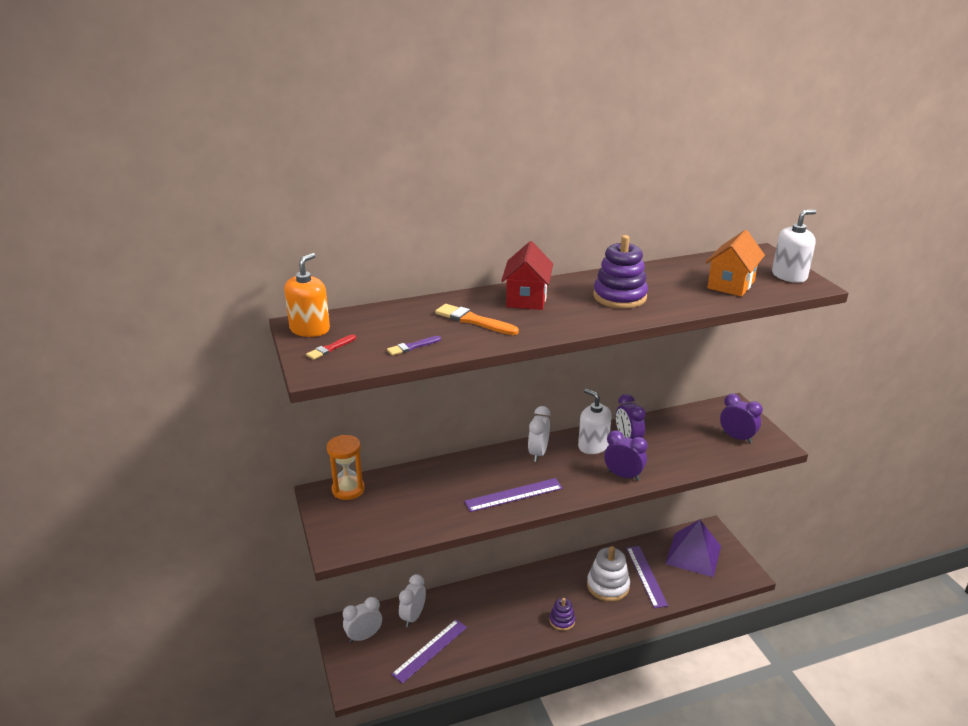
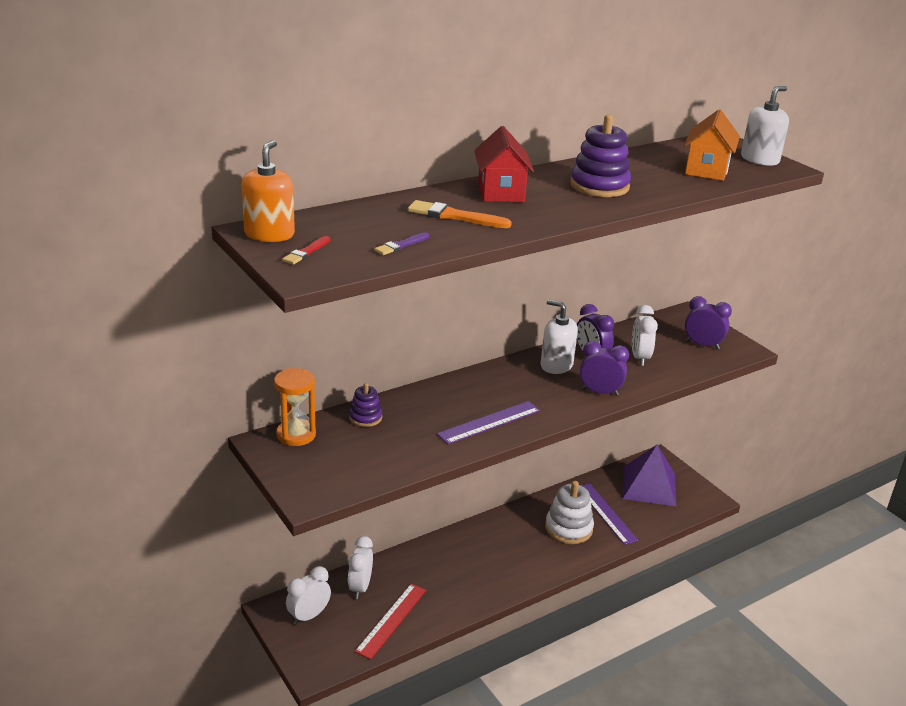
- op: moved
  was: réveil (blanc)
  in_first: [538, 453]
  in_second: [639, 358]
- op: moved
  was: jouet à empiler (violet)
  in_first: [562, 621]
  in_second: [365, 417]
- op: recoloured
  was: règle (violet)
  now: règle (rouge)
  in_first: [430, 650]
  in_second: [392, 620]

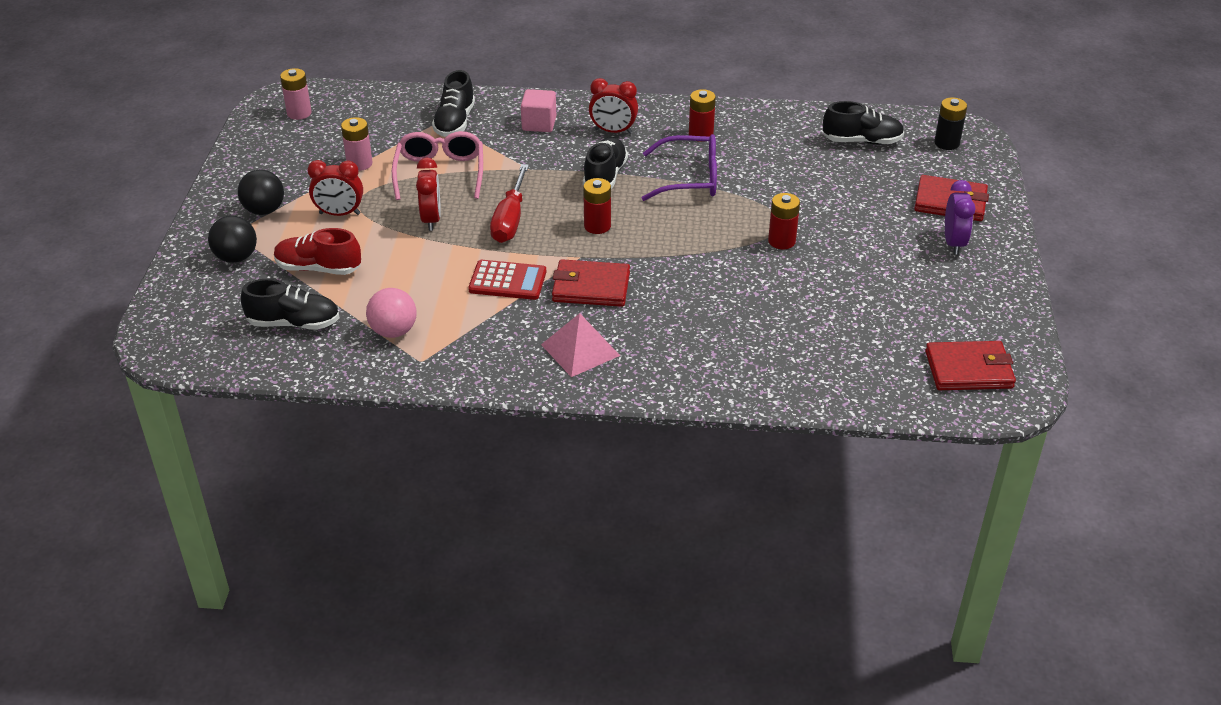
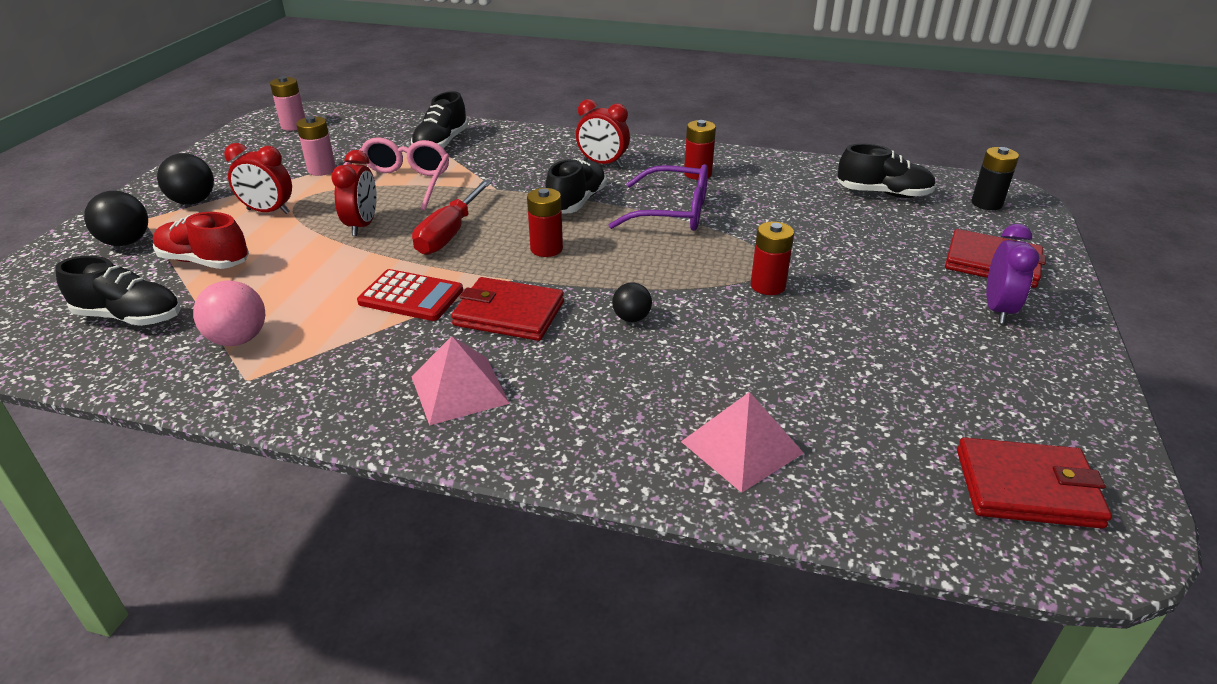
- op: removed
  was: cube (rose)
  in_first: [539, 124]
- op: added
  now: balle (noir)
  in_second: [631, 318]
- op: added
  now: pyramide (rose)
  in_second: [741, 447]

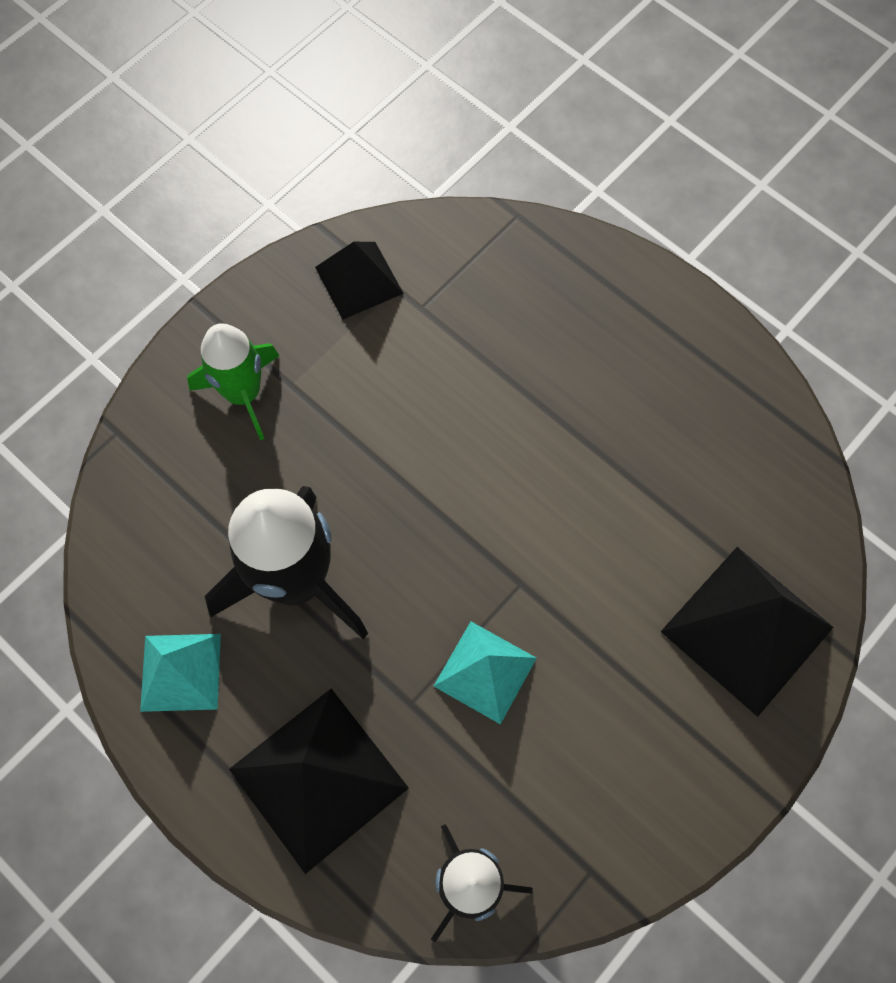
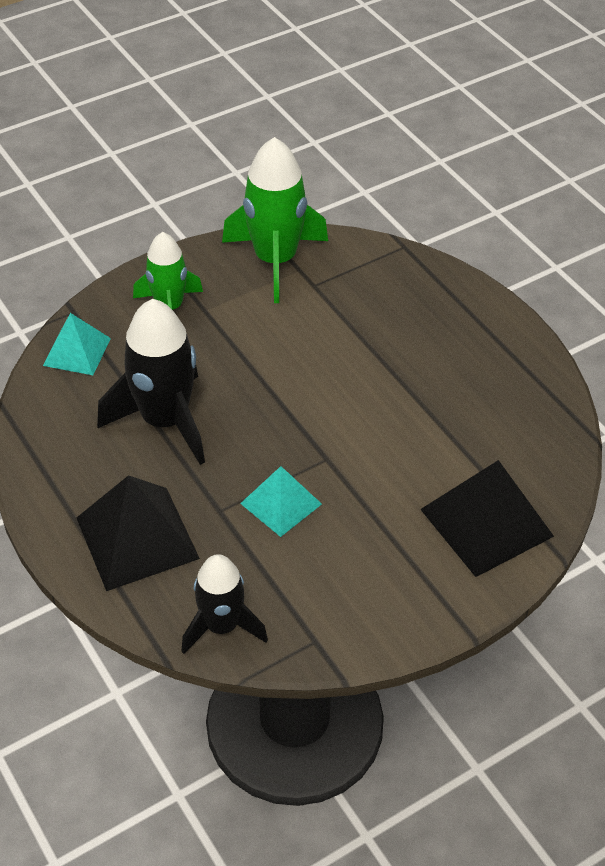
- op: replaced
  was: pyramide (noir)
  now: fusée (vert)
  in_first: [359, 280]
  in_second: [275, 260]
- op: moved
  was: pyramide (turquoise)
  in_first: [180, 672]
  in_second: [76, 352]

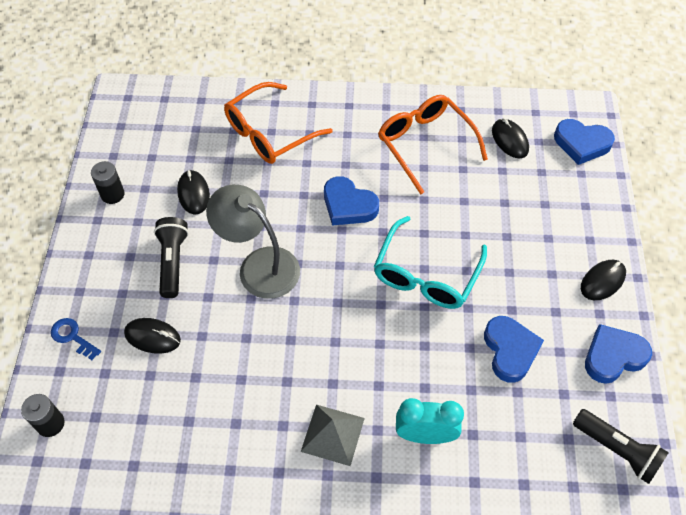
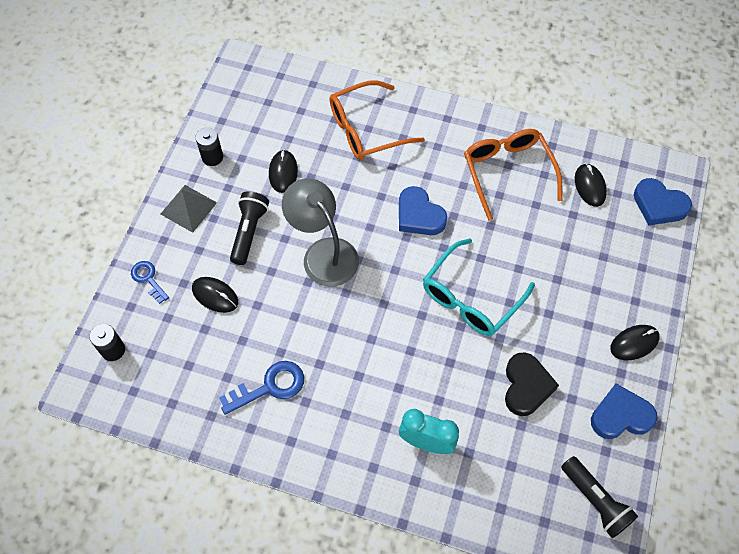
- op: recoloured
  was: cœur (bleu)
  now: cœur (noir)
  in_first: [510, 350]
  in_second: [526, 386]
- op: moved
  was: pyramide (gris)
  in_first: [332, 434]
  in_second: [188, 208]
- op: added
  now: clé (bleu)
  in_second: [269, 387]

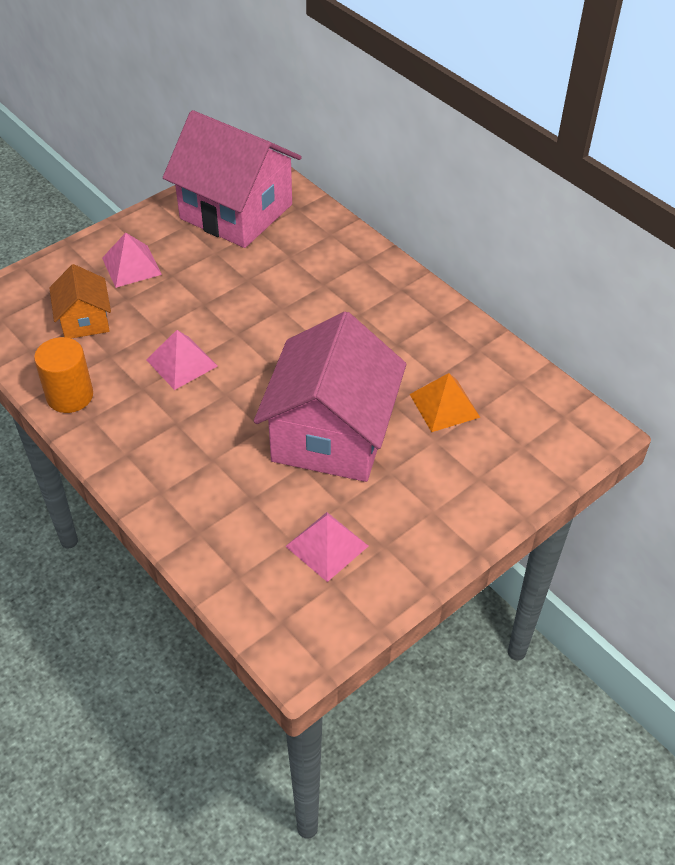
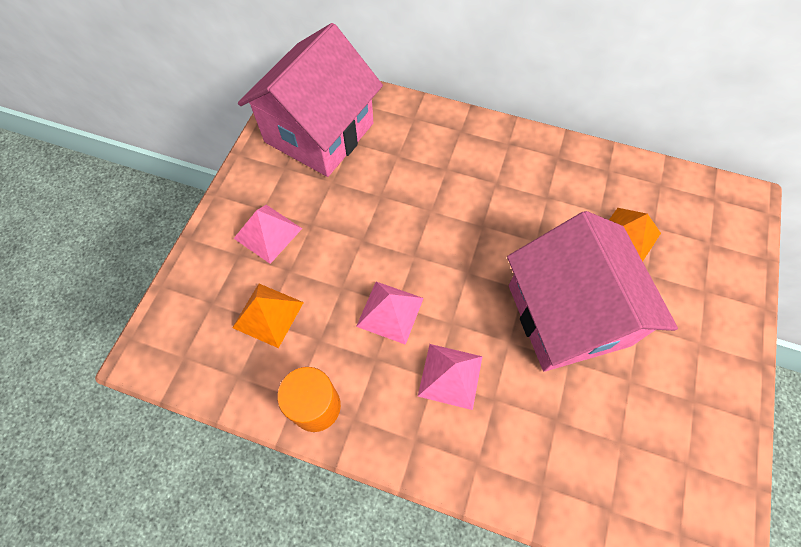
- op: turned
  was: maison (rose)
  in_first: [236, 211]
  in_second: [319, 132]
  clockwise: -60
- op: replaced
  was: maison (orange)
  now: pyramide (orange)
  in_first: [85, 321]
  in_second: [268, 315]
- op: moved
  was: pyramide (rose)
  in_first: [327, 546]
  in_second: [450, 375]

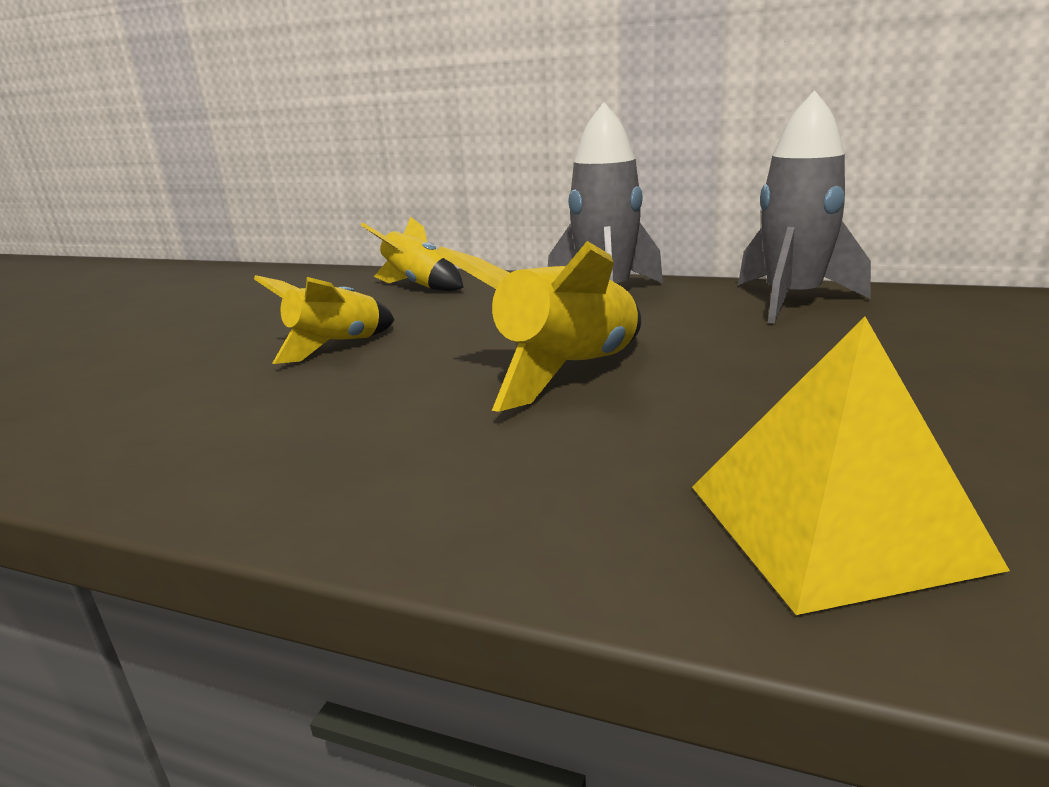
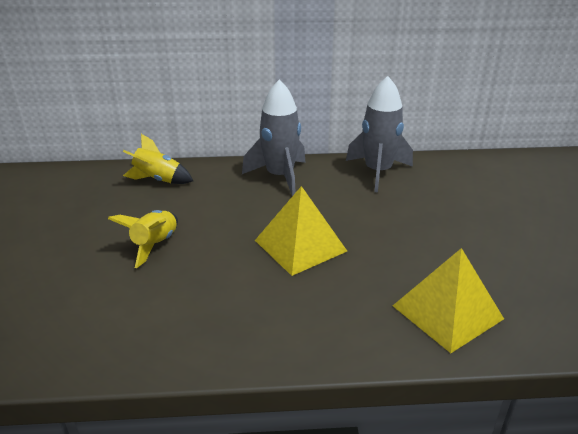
- op: replaced
  was: fusée (jaune)
  now: pyramide (jaune)
  in_first: [567, 372]
  in_second: [300, 245]

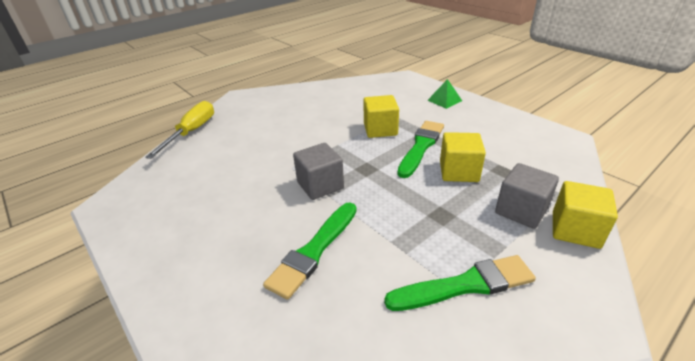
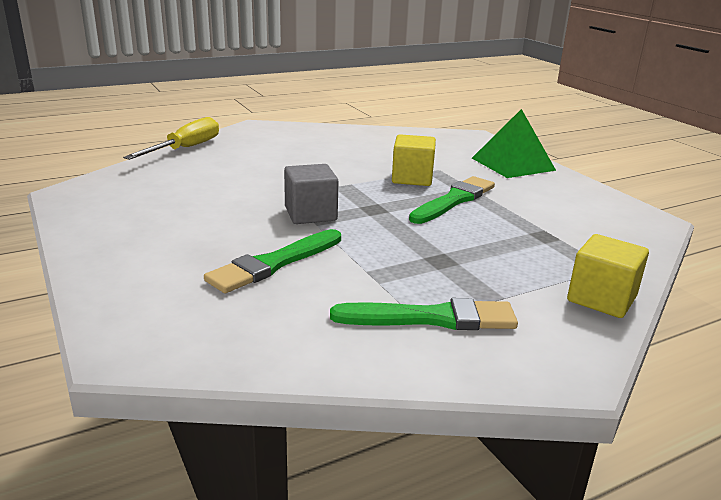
- op: resized
  was: pyramide (vert)
  in_first: [444, 100]
  in_second: [512, 164]
  ratio: 1.82
- op: removed
  was: cube (jaune)
  in_first: [459, 171]
- op: removed
  was: cube (gris)
  in_first: [521, 210]

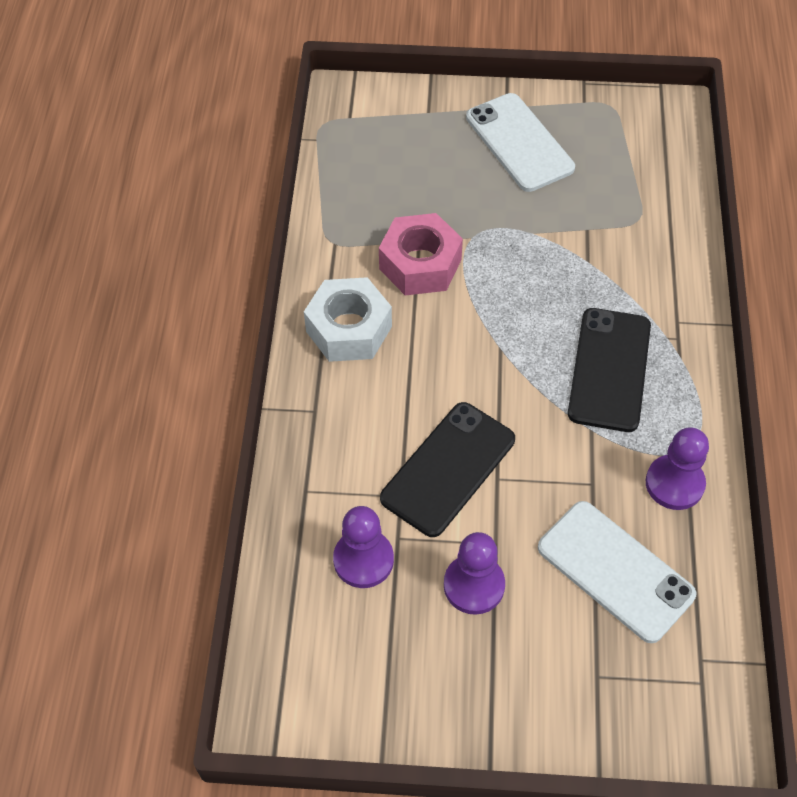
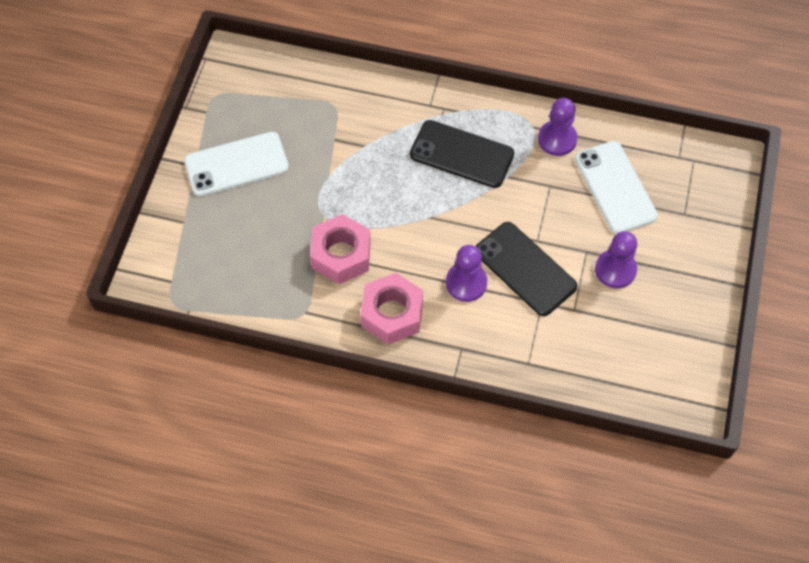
- op: recoloured
  was: écrou (blanc)
  now: écrou (rose)
  in_first: [349, 329]
  in_second: [392, 314]
- op: turned
  was: téléphone (blanc)
  in_first: [615, 571]
  in_second: [615, 187]
  clockwise: -75
- op: moved
  was: pion (violet)
  in_first: [363, 560]
  in_second: [466, 283]

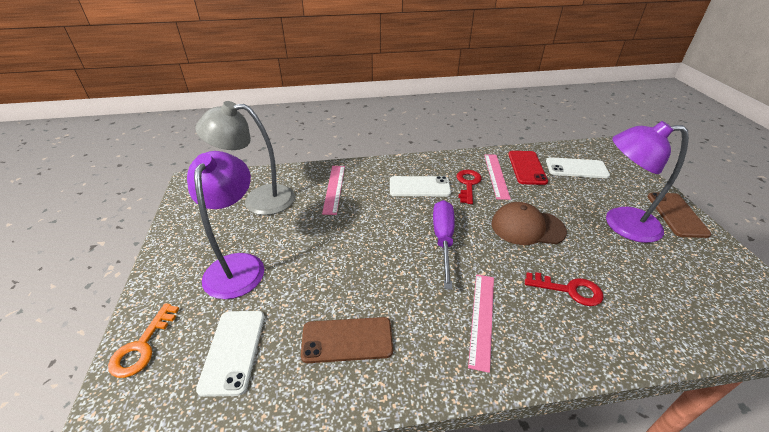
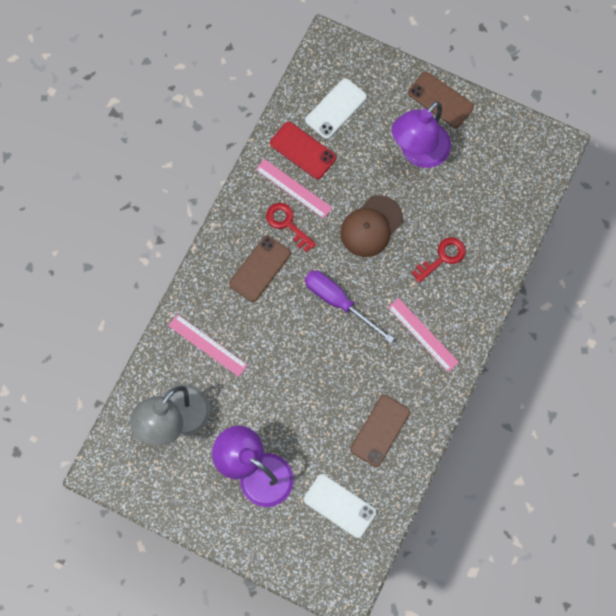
- op: recoloured
  was: téléphone (blanc)
  now: téléphone (marron)
  in_first: [419, 187]
  in_second: [260, 269]
- op: removed
  was: clé (orange)
  in_first: [142, 346]

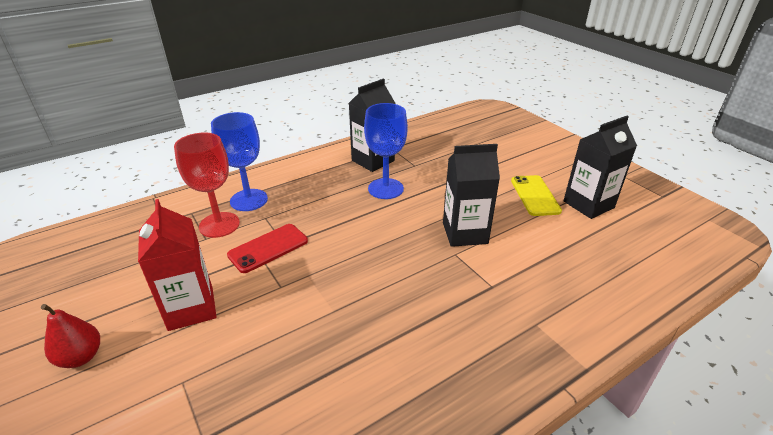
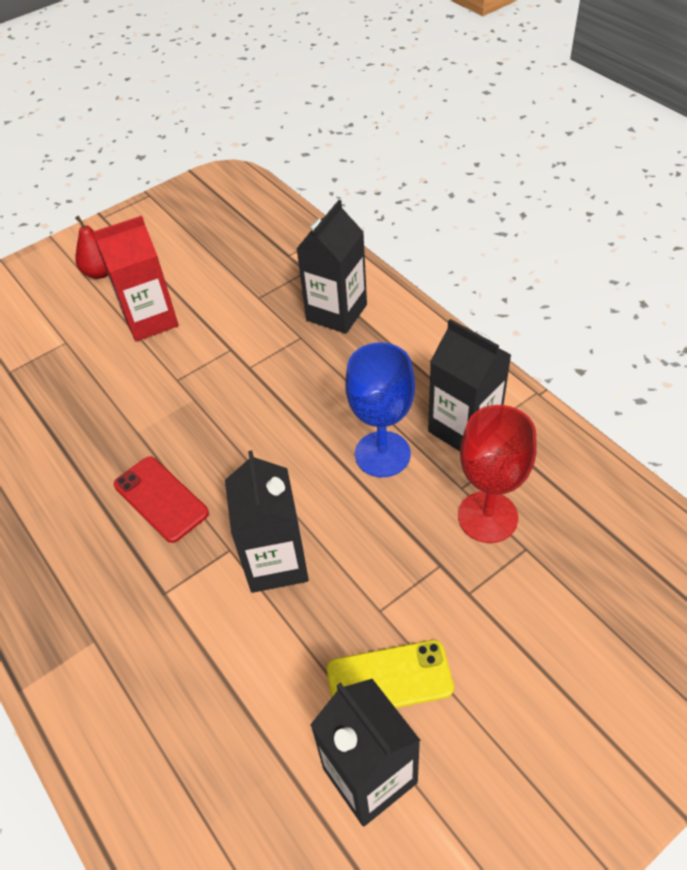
- op: replaced
  was: verre à pied (bleu)
  now: brique de lait (noir)
  in_first: [249, 200]
  in_second: [336, 312]
- op: moved
  was: verre à pied (rouge)
  in_first: [219, 225]
  in_second: [487, 517]
- op: moved
  was: téléphone (rouge)
  in_first: [268, 248]
  in_second: [161, 499]

